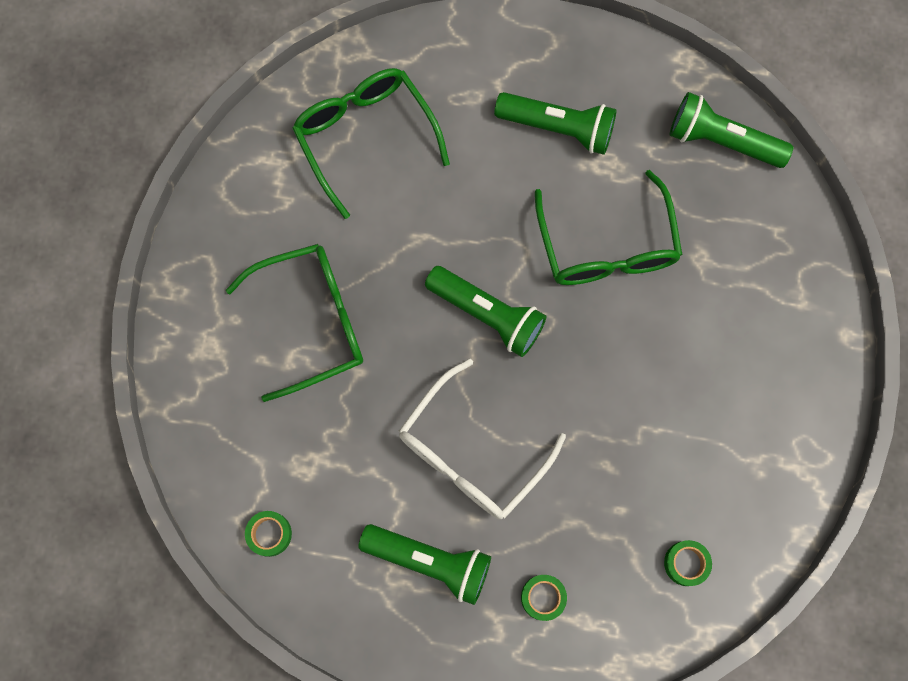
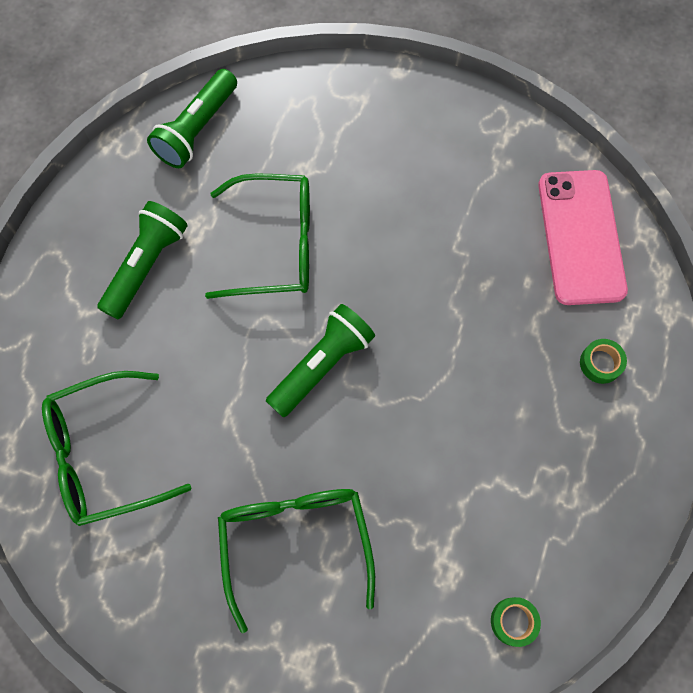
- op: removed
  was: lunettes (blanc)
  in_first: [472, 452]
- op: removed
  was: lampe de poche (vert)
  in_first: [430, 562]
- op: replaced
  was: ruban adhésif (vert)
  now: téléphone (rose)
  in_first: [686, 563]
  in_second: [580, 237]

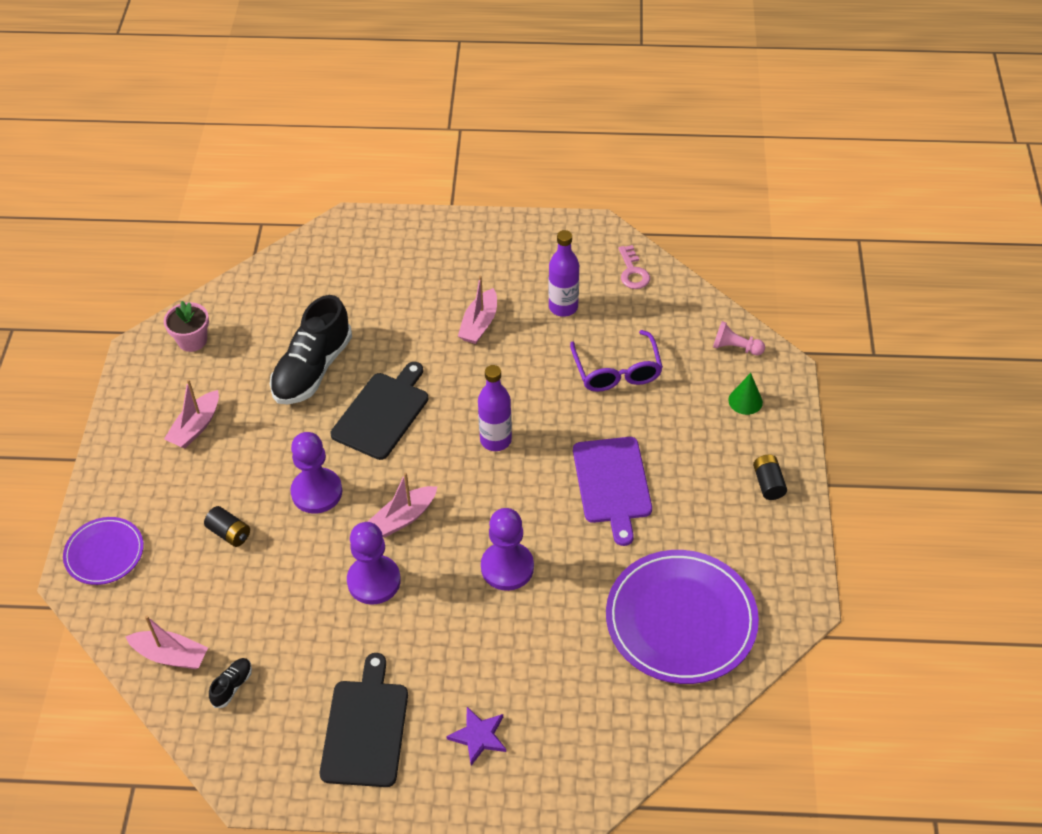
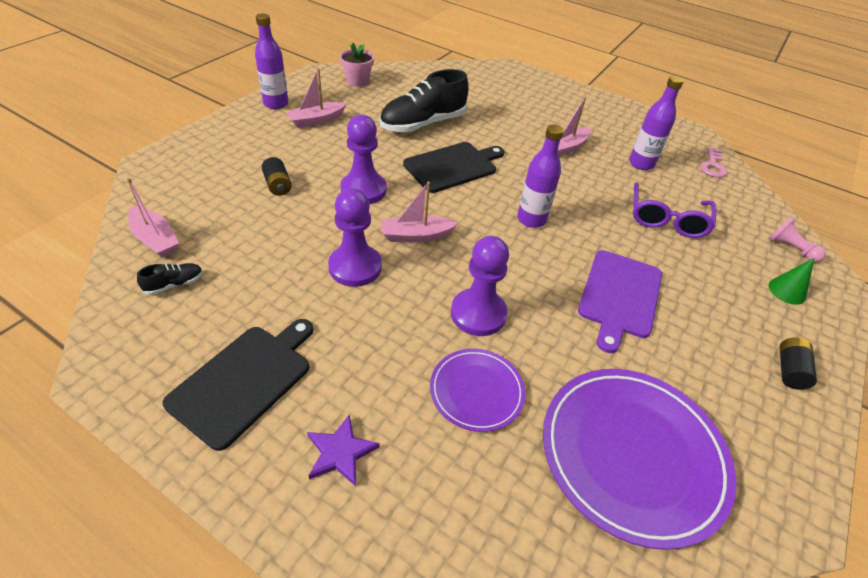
- op: moved
  was: assiette (violet)
  in_first: [104, 553]
  in_second: [476, 391]
- op: added
  now: bouteille (violet)
  in_second: [276, 104]

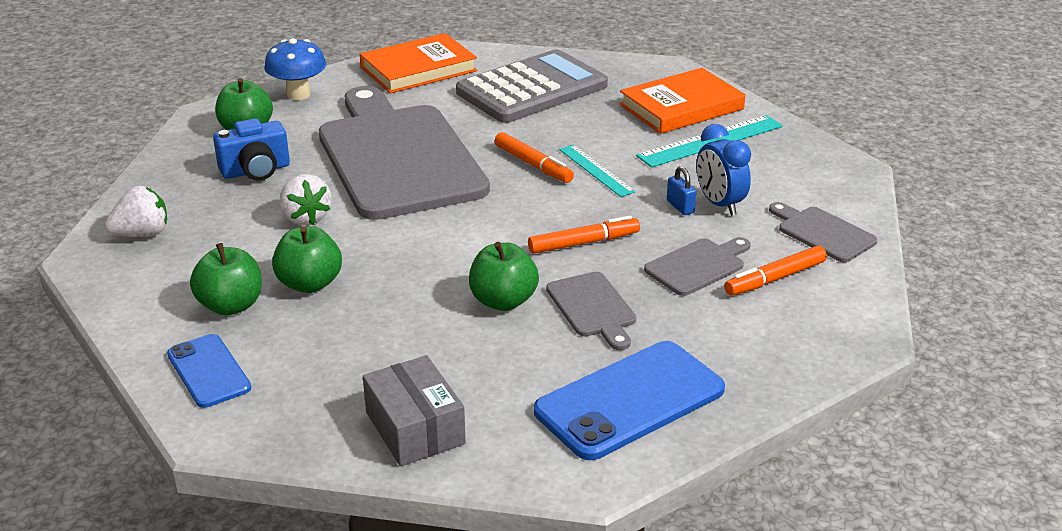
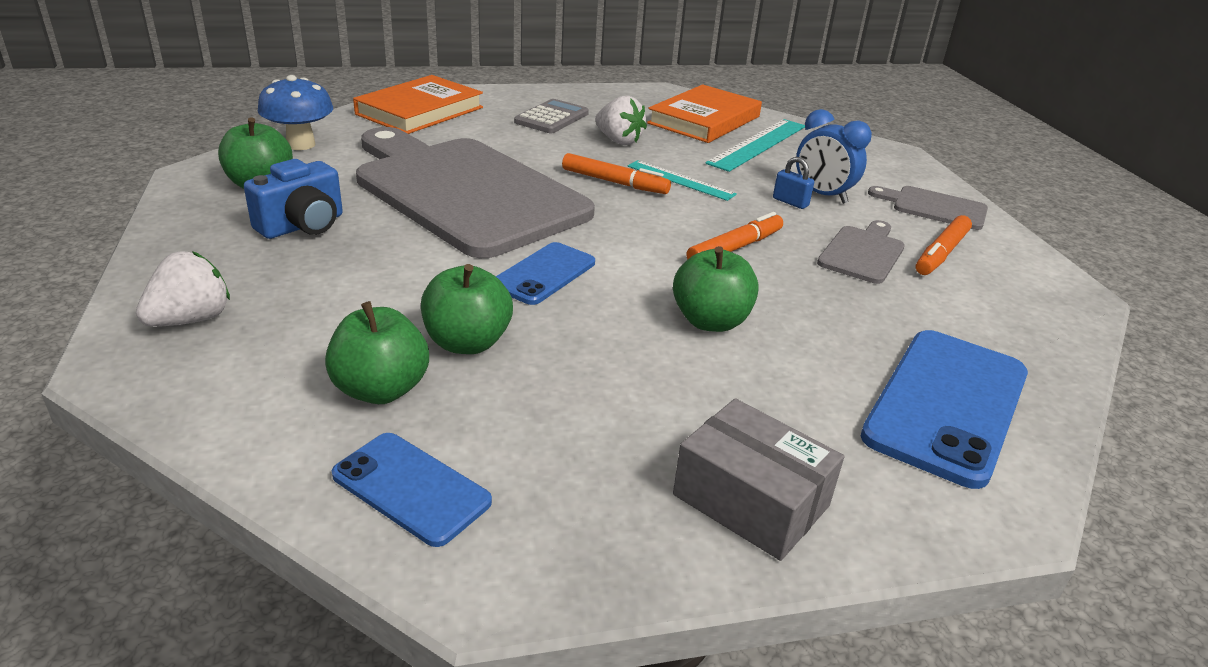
- op: resized
  was: calculatrice (gris)
  in_first: [532, 89]
  in_second: [552, 118]
  ratio: 0.52
- op: moved
  was: fraise (blanc)
  in_first: [306, 218]
  in_second: [618, 141]
- op: removed
  was: planche à découper (gris)
  in_first: [592, 308]
- op: added
  now: téléphone (bleu)
  in_second: [544, 274]

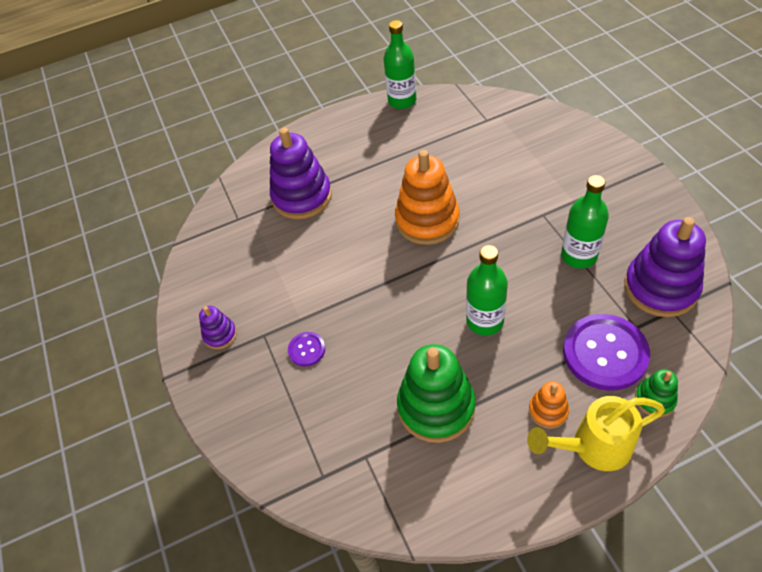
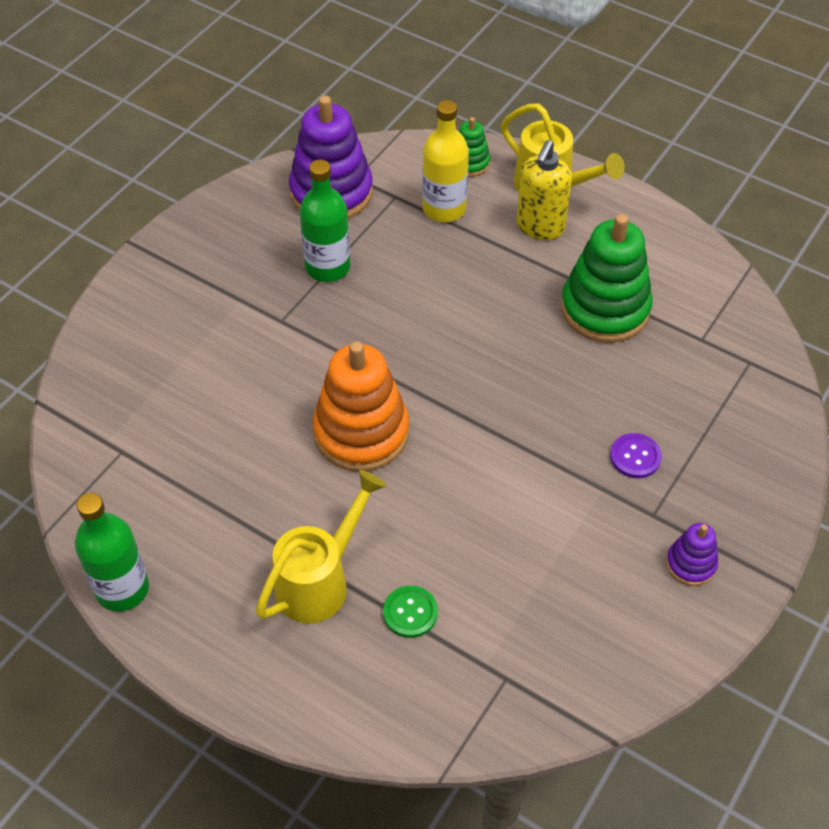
- op: replaced
  was: jouet à empiler (violet)
  now: bouton (vert)
  in_first: [302, 197]
  in_second: [410, 612]
- op: removed
  was: bouteille (vert)
  in_first: [485, 321]
- op: replaced
  was: bouton (violet)
  now: bouteille (jaune)
  in_first: [605, 353]
  in_second: [444, 209]
- op: replaced
  was: jouet à empiler (orange)
  now: distributeur de savon (jaune)
  in_first: [548, 411]
  in_second: [540, 227]
- op: added
  now: arrosoir (jaune)
  in_second: [321, 580]

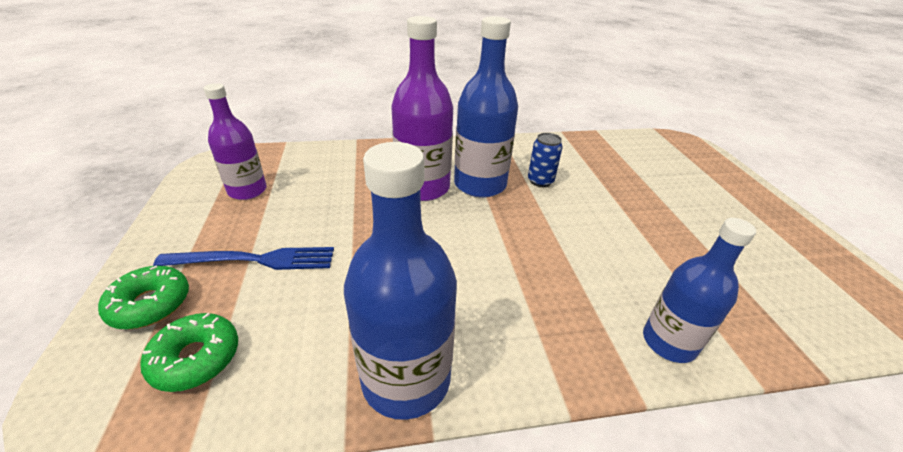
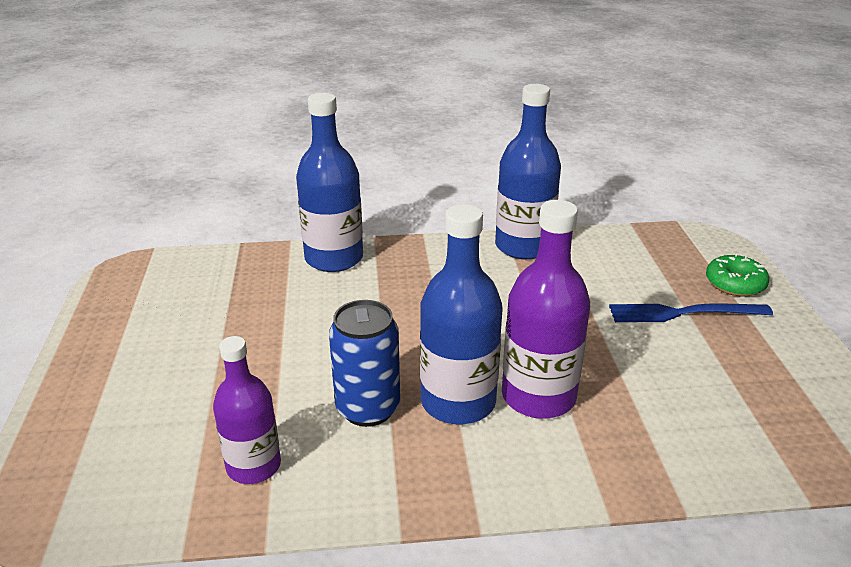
- op: moved
  was: bouteille (violet)
  in_first: [247, 190]
  in_second: [253, 466]
- op: resized
  was: canette (bleu)
  in_first: [540, 181]
  in_second: [368, 408]
  ratio: 1.64
- op: resized
  was: bouteille (bleu)
  in_first: [669, 342]
  in_second: [334, 258]
  ratio: 1.52
- op: removed
  was: beignet (vert)
  in_first: [196, 358]

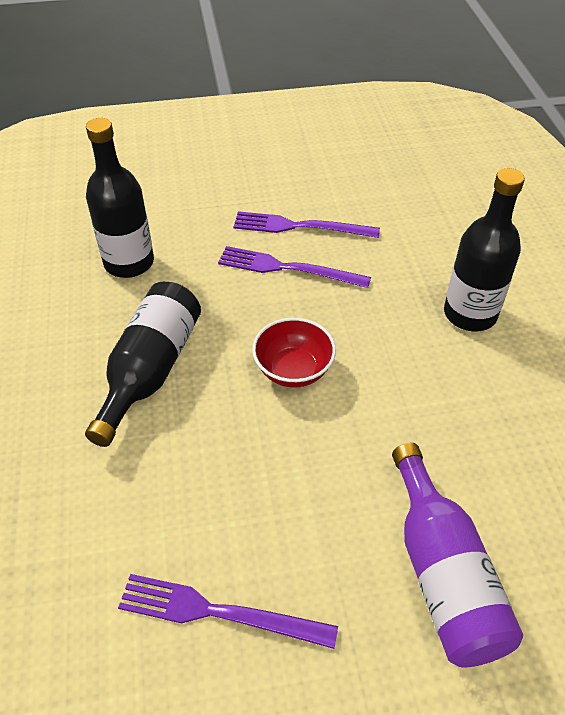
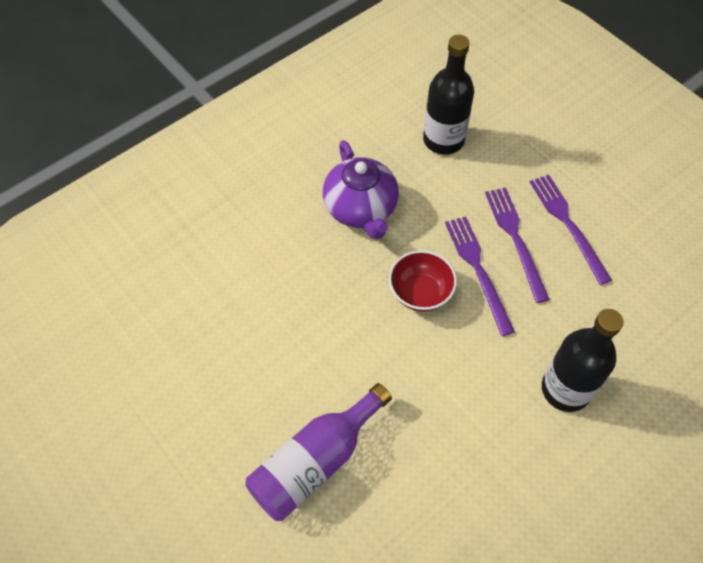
- op: replaced
  was: bouteille (noir)
  now: théière (violet)
  in_first: [150, 370]
  in_second: [361, 209]
- op: moved
  was: fourchette (violet)
  in_first: [219, 612]
  in_second: [478, 270]

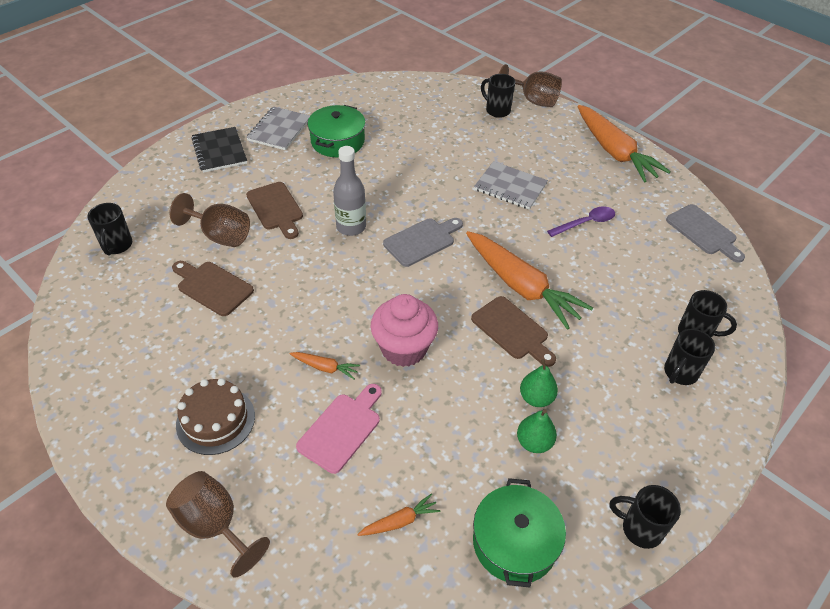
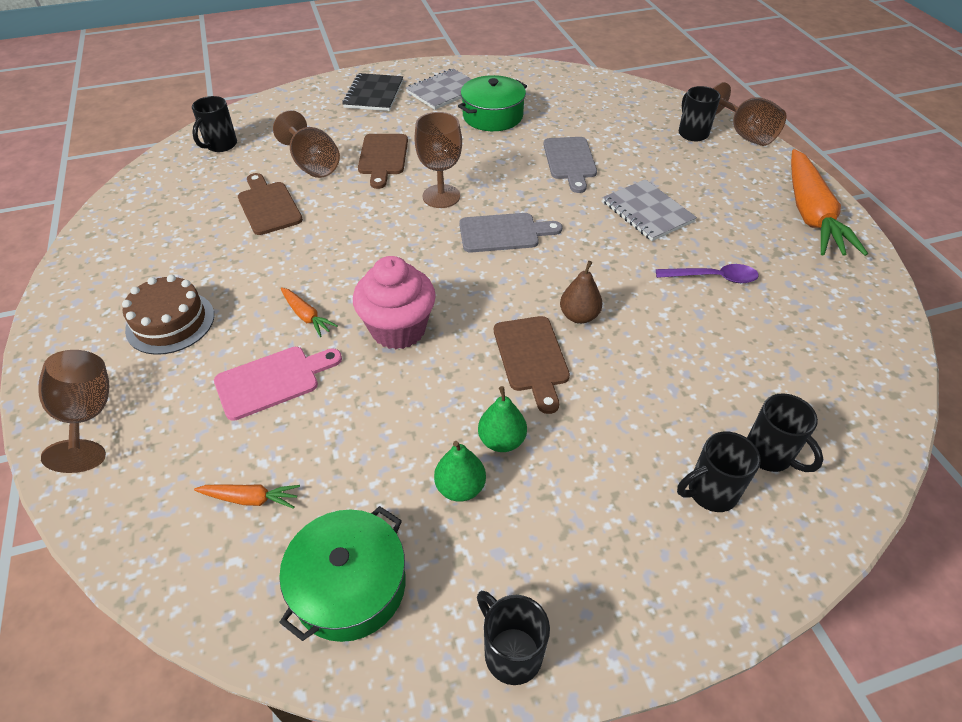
- op: replaced
  was: bouteille (gris)
  now: verre à pied (marron)
  in_first: [351, 227]
  in_second: [441, 196]
- op: moved
  was: planche à découper (gris)
  in_first: [703, 232]
  in_second: [570, 161]
- op: replaced
  was: carotte (orange)
  now: poire (marron)
  in_first: [521, 286]
  in_second: [579, 316]

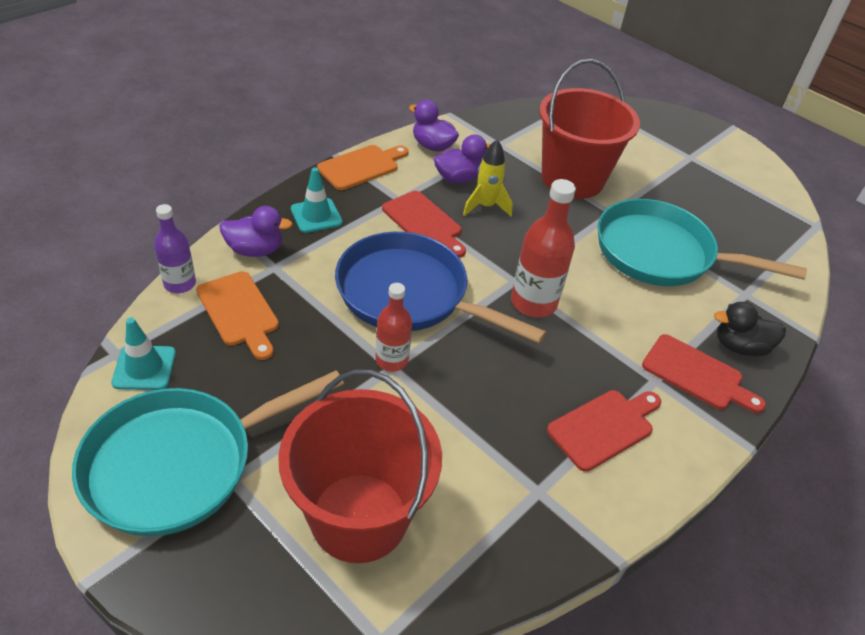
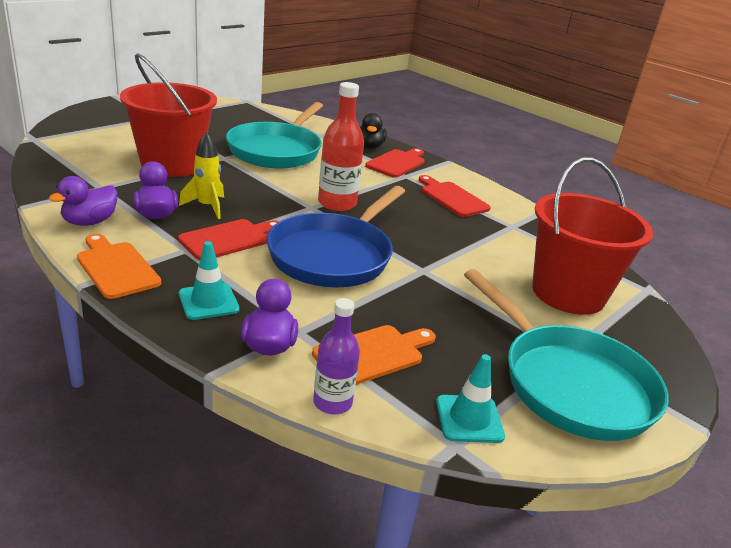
- op: removed
  was: bouteille (rouge)
  in_first: [391, 360]

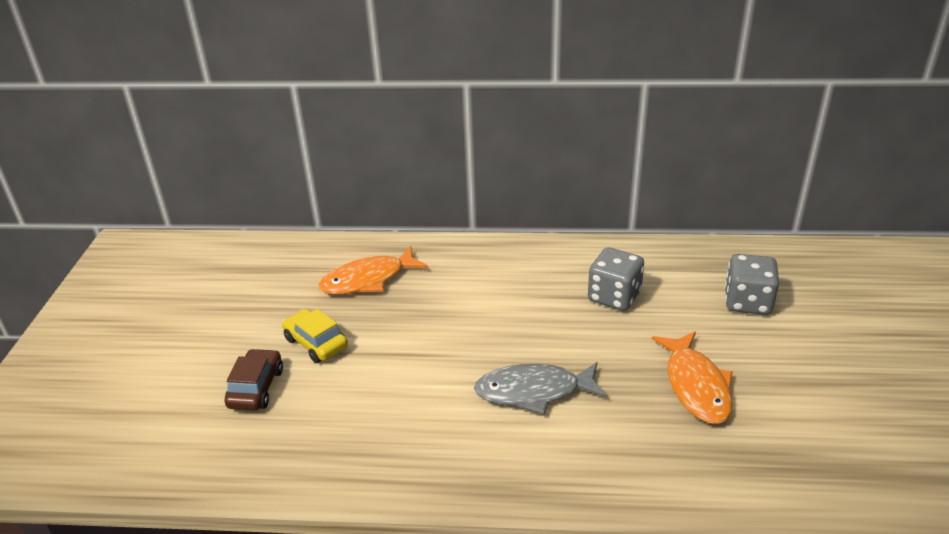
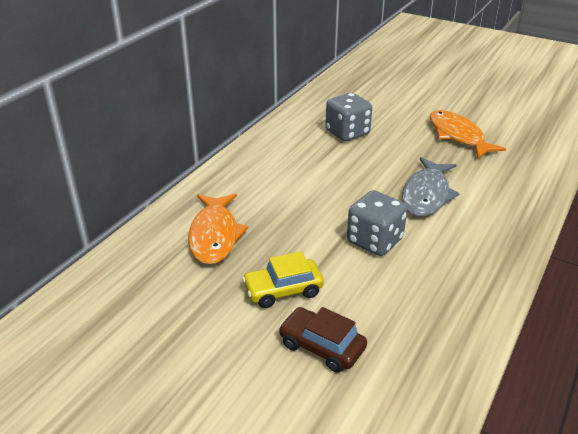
- op: moved
  was: dé (gris)
  in_first: [747, 302]
  in_second: [374, 241]
- op: turned
  was: poisson (orange)
  in_first: [696, 385]
  in_second: [458, 136]
  clockwise: -135

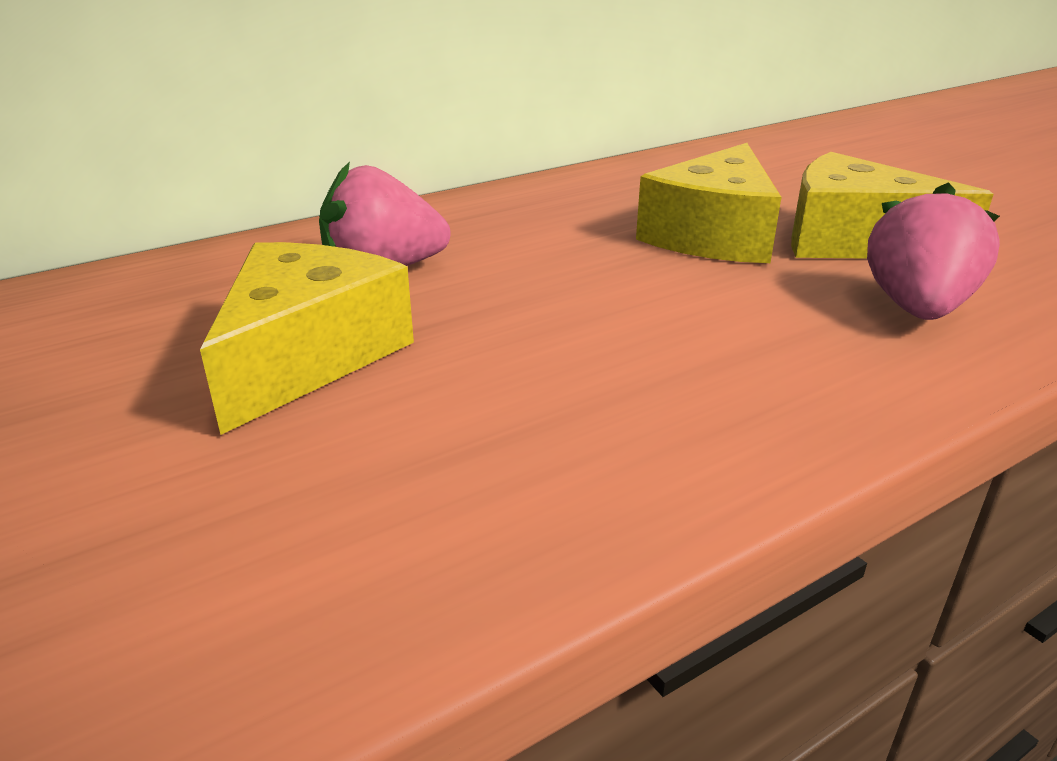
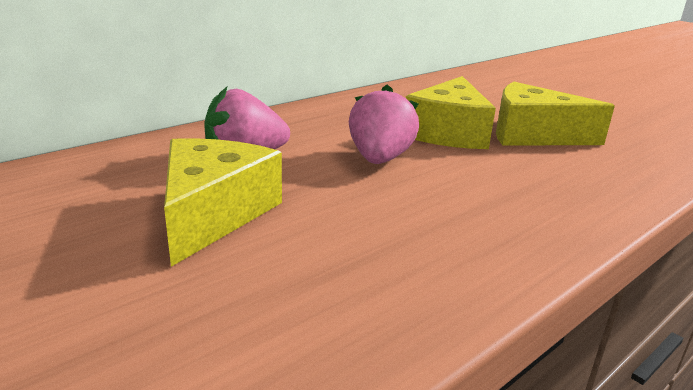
- op: moved
  was: fraise (rose)
  in_first: [917, 308]
  in_second: [379, 159]

